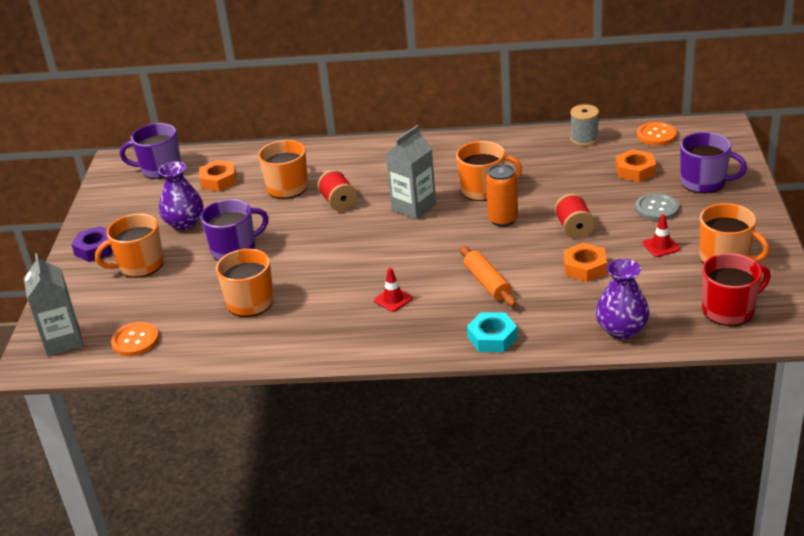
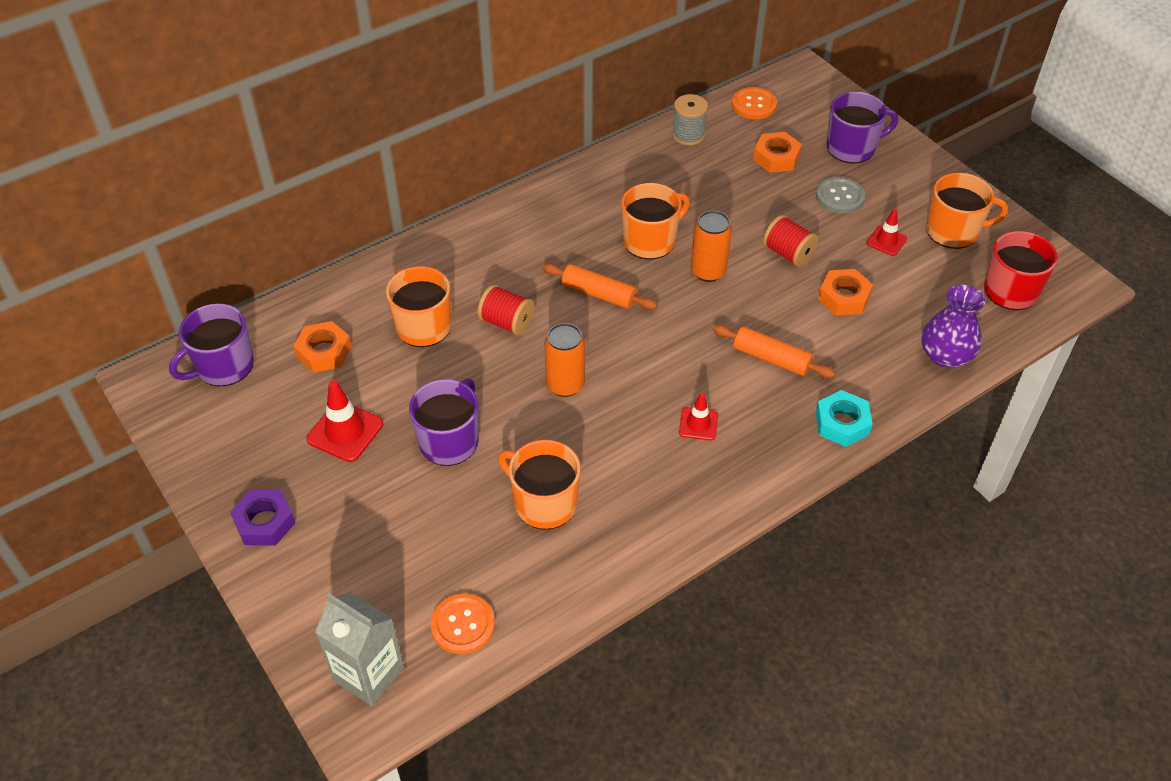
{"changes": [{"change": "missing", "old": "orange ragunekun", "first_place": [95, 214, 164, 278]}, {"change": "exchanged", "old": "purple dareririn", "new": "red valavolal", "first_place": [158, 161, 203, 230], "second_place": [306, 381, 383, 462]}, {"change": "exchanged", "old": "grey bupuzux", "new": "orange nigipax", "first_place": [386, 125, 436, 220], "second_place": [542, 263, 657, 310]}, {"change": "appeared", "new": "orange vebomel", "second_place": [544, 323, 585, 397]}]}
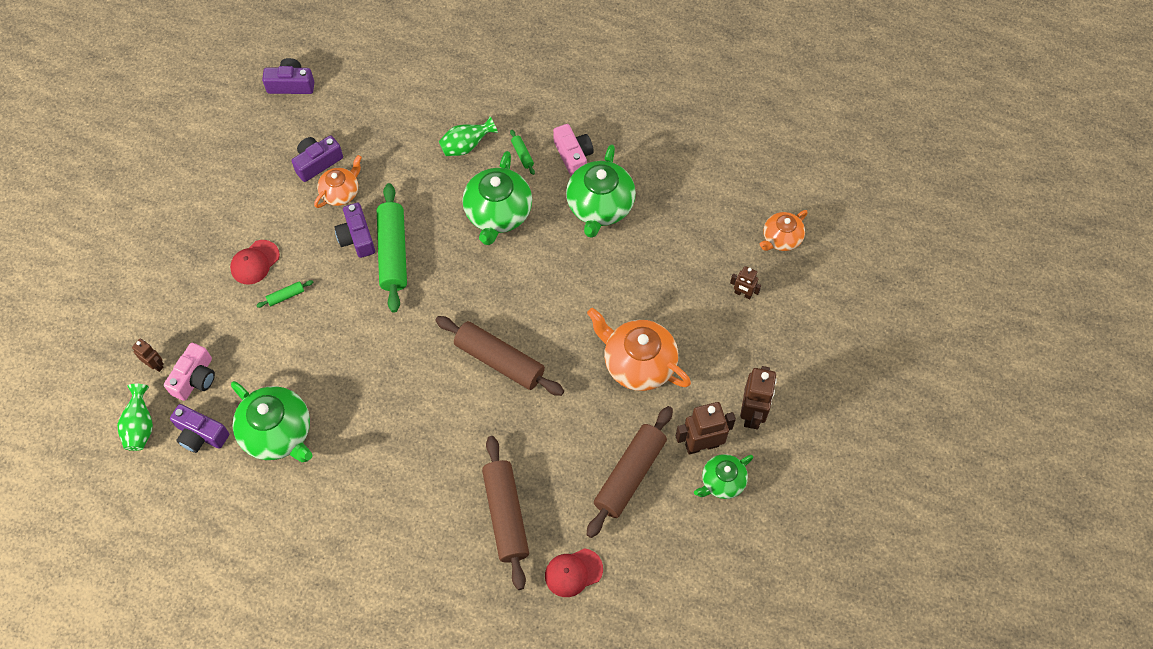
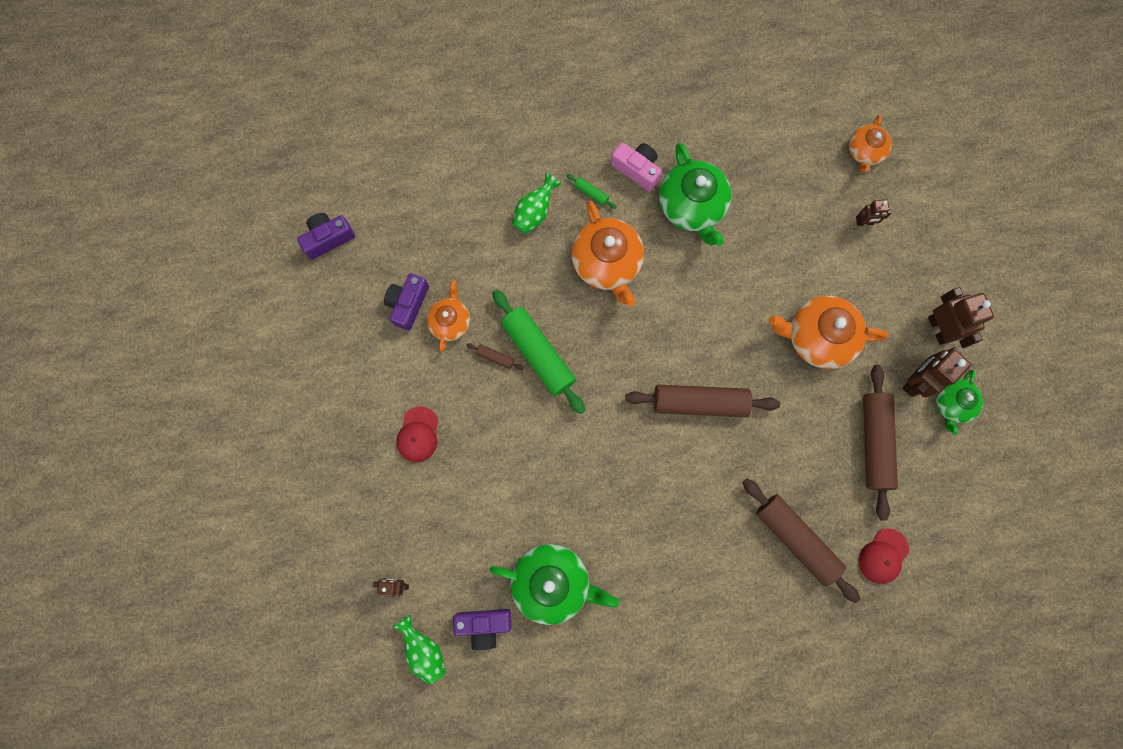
{"changes": [{"change": "missing", "old": "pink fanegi", "first_place": [164, 343, 215, 401]}, {"change": "missing", "old": "green nigipax", "first_place": [256, 280, 314, 308]}, {"change": "exchanged", "old": "purple fanegi", "new": "brown nigipax", "first_place": [334, 203, 375, 258], "second_place": [466, 343, 524, 370]}, {"change": "colour", "old": "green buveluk", "new": "orange buveluk", "first_place": [462, 151, 532, 245], "second_place": [571, 201, 644, 307]}]}
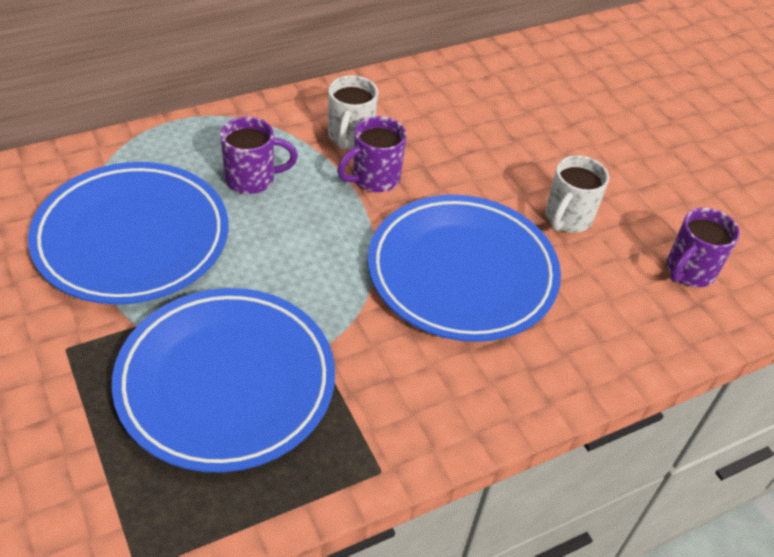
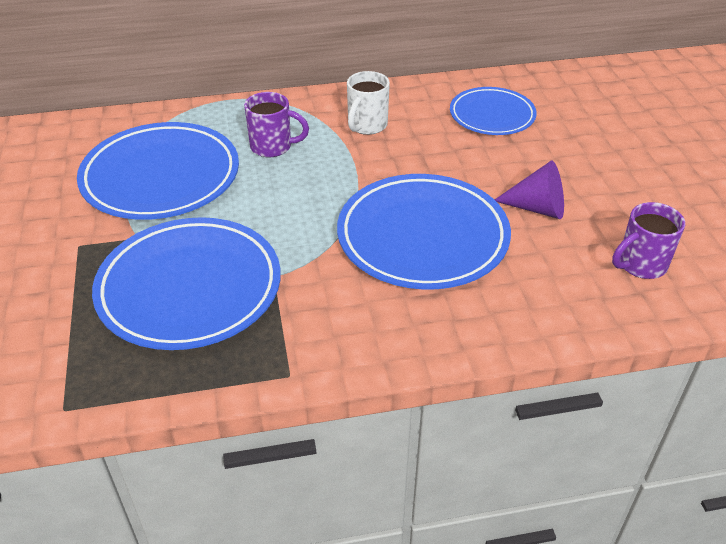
{"changes": [{"change": "missing", "old": "purple ragunekun", "first_place": [337, 116, 407, 192]}, {"change": "exchanged", "old": "white ragunekun", "new": "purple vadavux", "first_place": [545, 155, 609, 233], "second_place": [495, 160, 564, 219]}, {"change": "appeared", "new": "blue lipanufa", "second_place": [450, 87, 537, 135]}]}
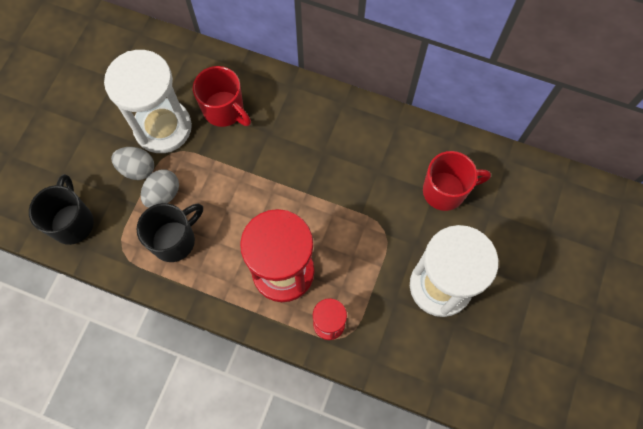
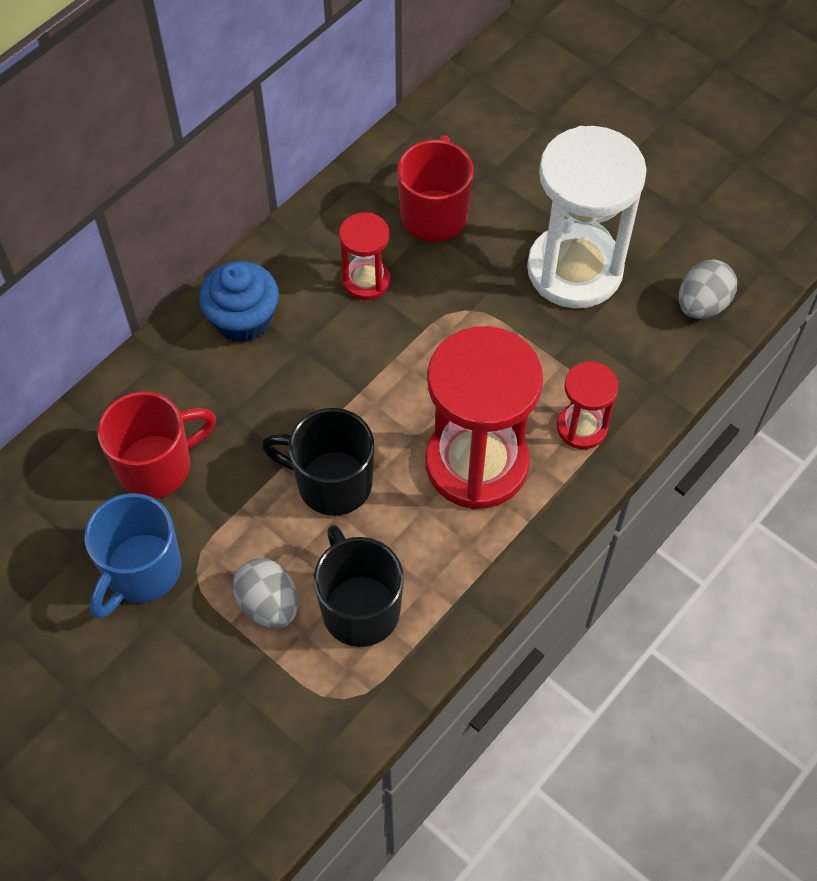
{"changes": [{"change": "relocated", "old": "black ragunekun", "first_place": [29, 174, 94, 245], "second_place": [262, 408, 374, 516]}, {"change": "exchanged", "old": "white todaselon", "new": "blue ragunekun", "first_place": [104, 50, 192, 153], "second_place": [85, 493, 182, 619]}, {"change": "relocated", "old": "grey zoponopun", "first_place": [111, 147, 154, 180], "second_place": [679, 259, 737, 319]}, {"change": "appeared", "new": "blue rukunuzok", "second_place": [199, 261, 279, 343]}, {"change": "appeared", "new": "red todaselon", "second_place": [339, 212, 390, 300]}]}
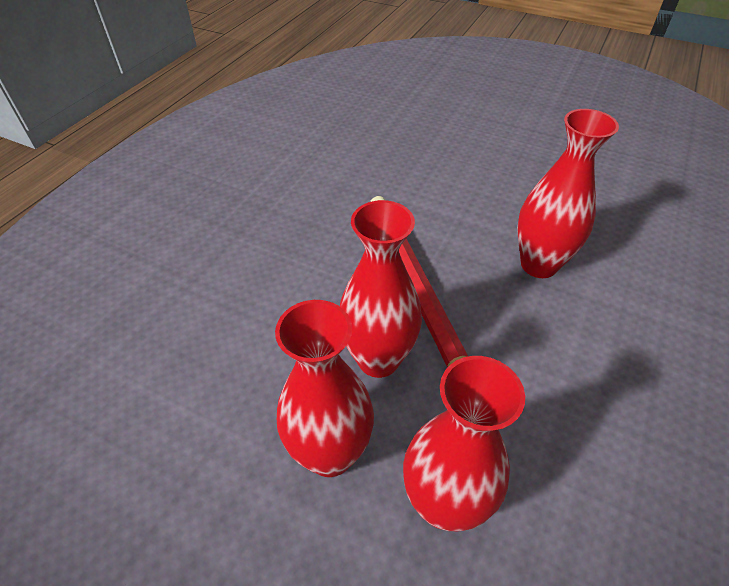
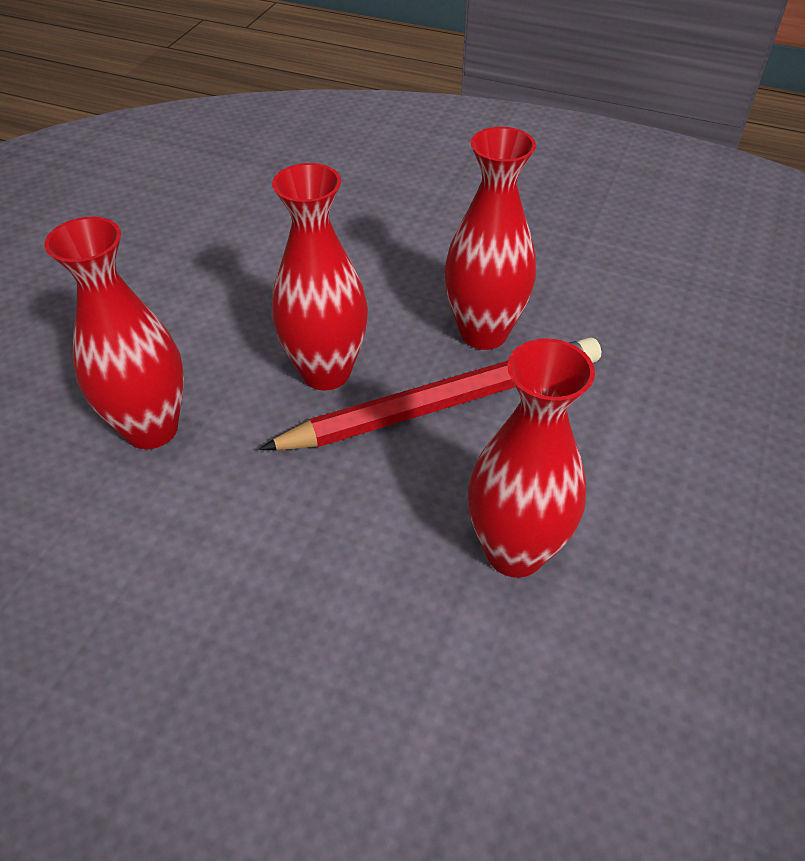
{"changes": [{"change": "relocated", "old": "red dareririn", "first_place": [275, 300, 374, 477], "second_place": [444, 127, 536, 350]}]}
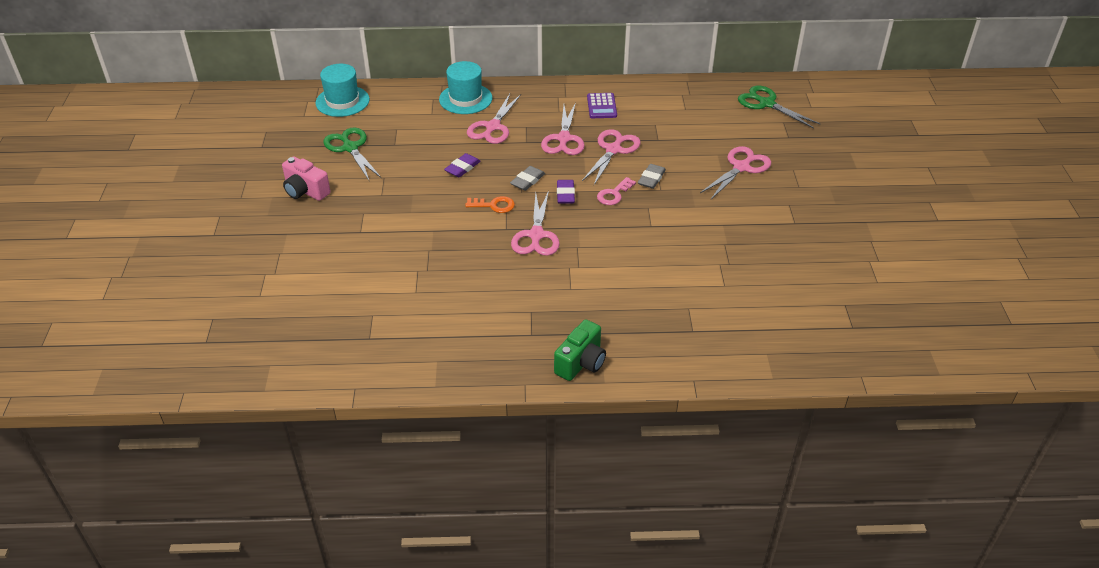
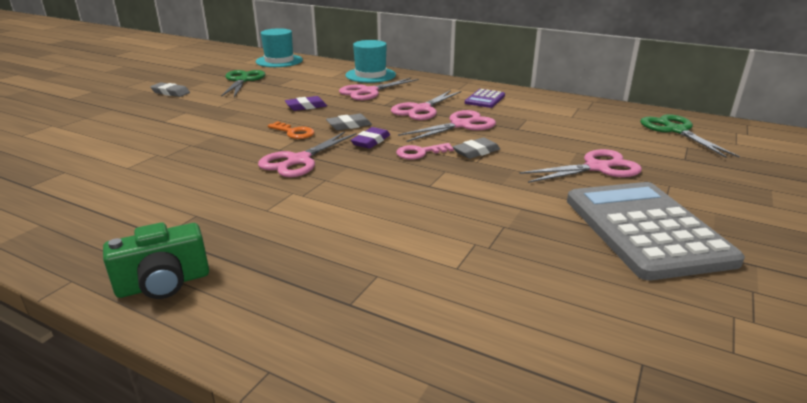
{"changes": [{"change": "exchanged", "old": "pink fanegi", "new": "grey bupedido", "first_place": [282, 156, 331, 201], "second_place": [150, 82, 190, 97]}, {"change": "appeared", "new": "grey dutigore", "second_place": [567, 182, 745, 280]}]}
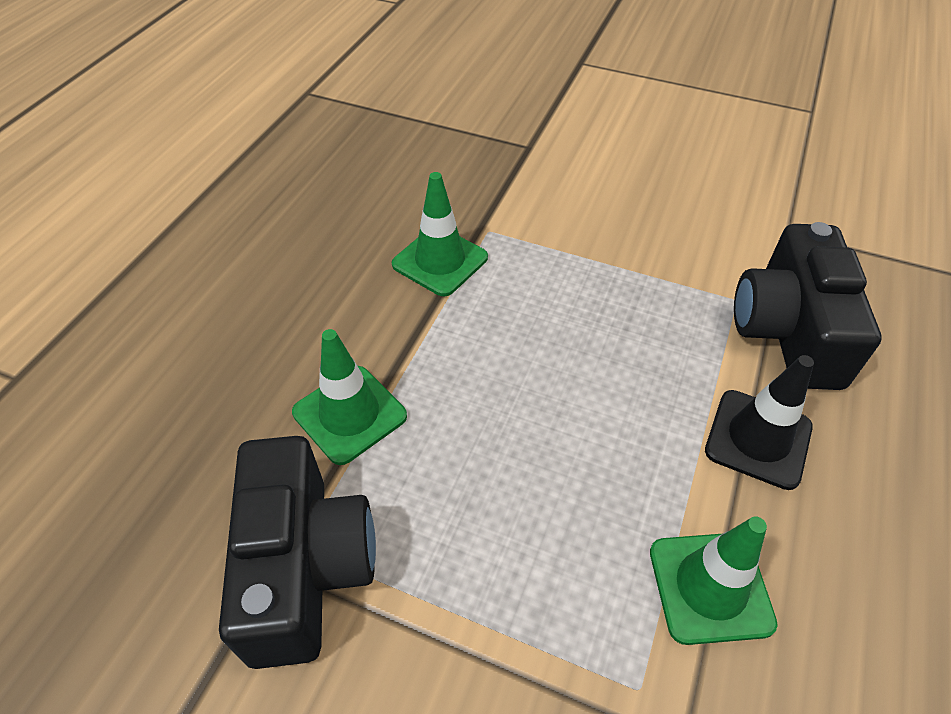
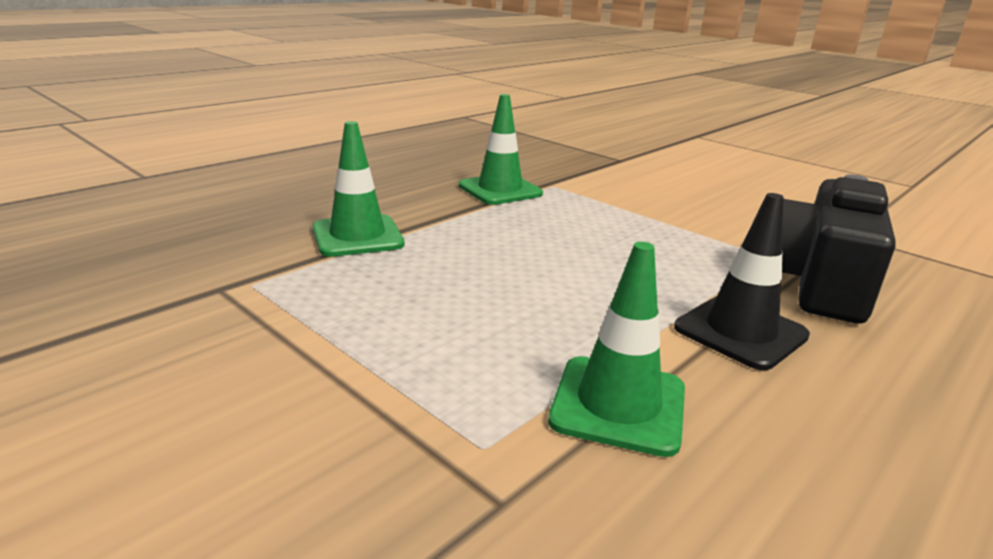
{"changes": [{"change": "missing", "old": "black fanegi", "first_place": [219, 436, 376, 669]}]}
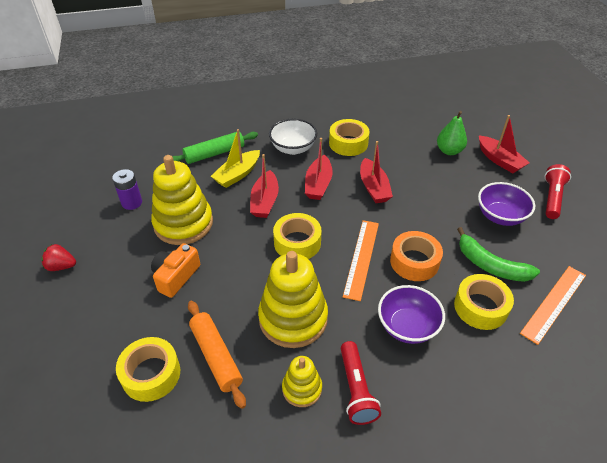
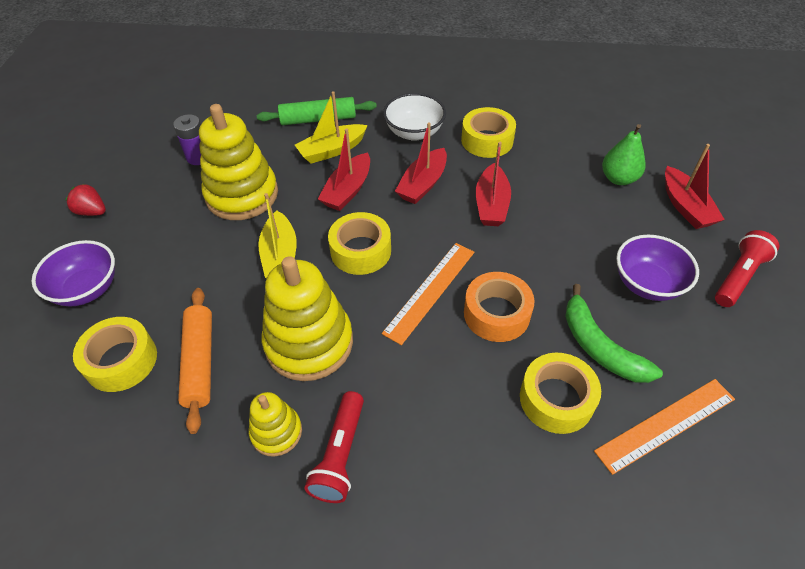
{"changes": [{"change": "missing", "old": "orange fanegi", "first_place": [151, 243, 200, 298]}, {"change": "relocated", "old": "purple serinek", "first_place": [378, 285, 445, 344], "second_place": [32, 240, 115, 307]}, {"change": "appeared", "new": "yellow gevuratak", "second_place": [258, 193, 297, 278]}]}
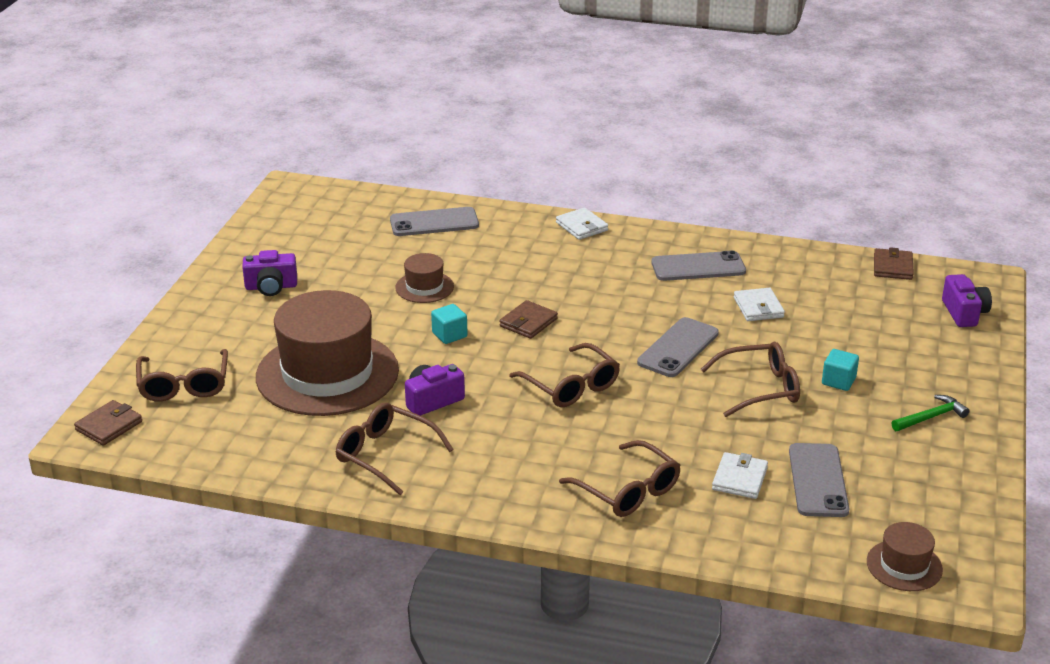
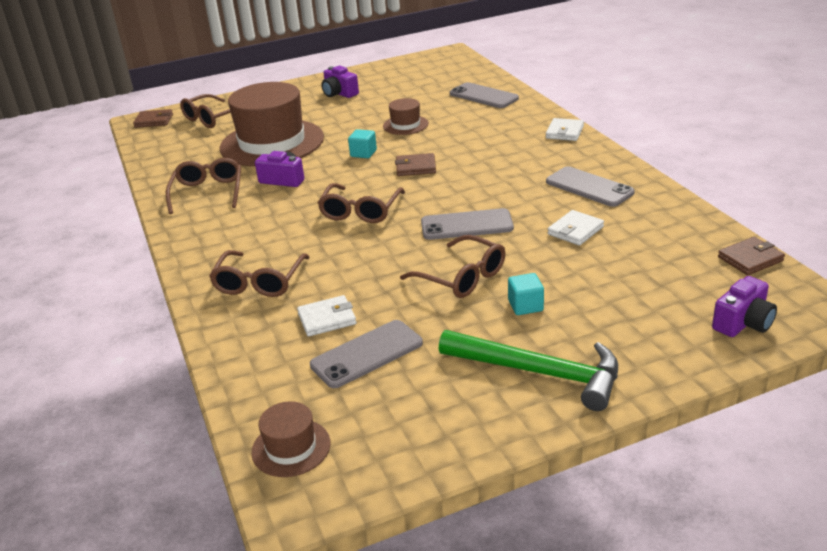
{"changes": [{"change": "size", "old": "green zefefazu", "first_place": [892, 395, 970, 431], "second_place": [439, 330, 618, 411], "factor": 2.01}]}
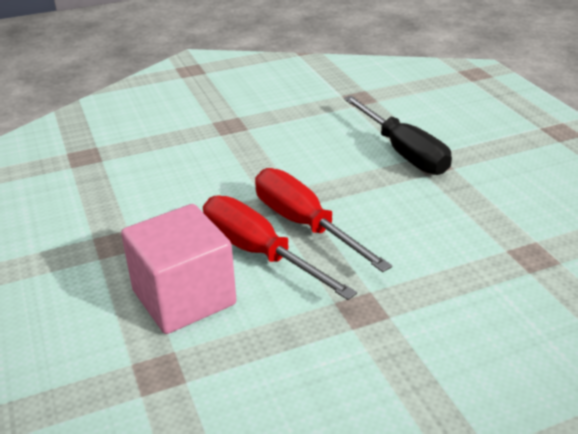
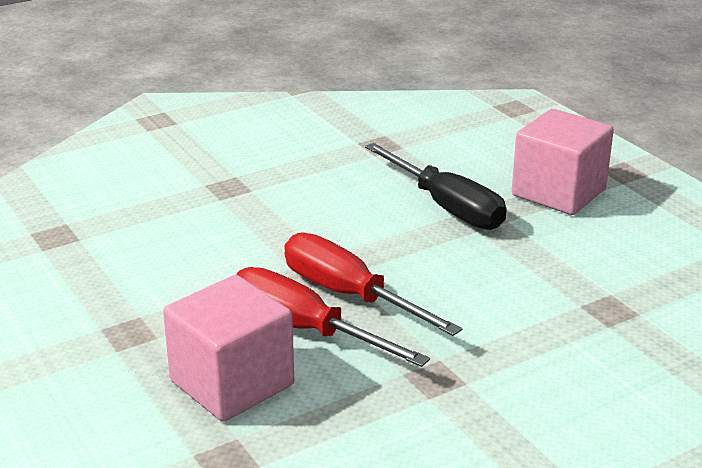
{"changes": [{"change": "appeared", "new": "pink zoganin", "second_place": [512, 109, 614, 215]}]}
